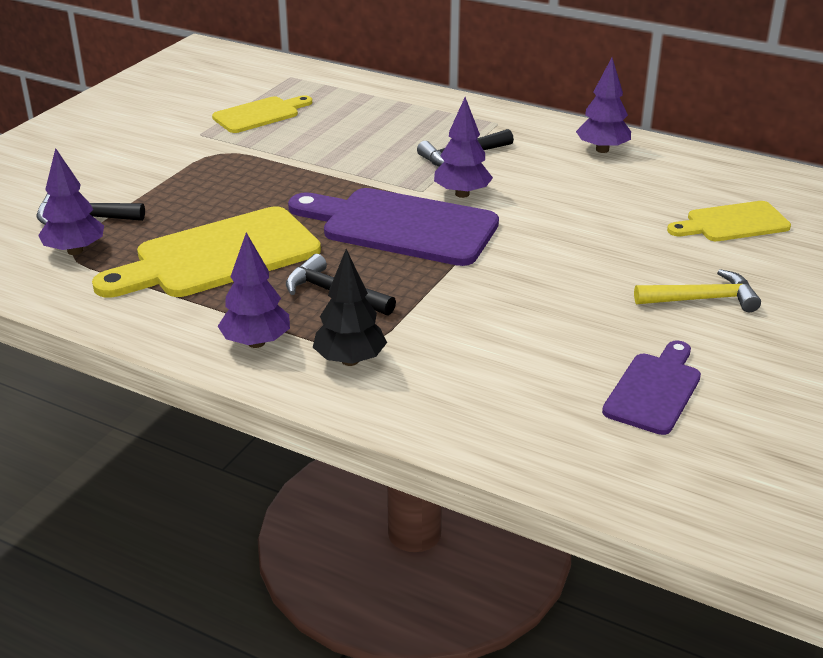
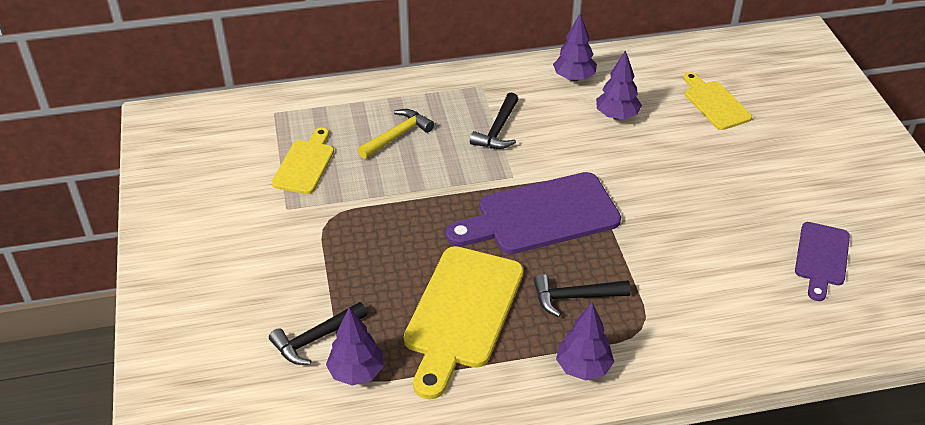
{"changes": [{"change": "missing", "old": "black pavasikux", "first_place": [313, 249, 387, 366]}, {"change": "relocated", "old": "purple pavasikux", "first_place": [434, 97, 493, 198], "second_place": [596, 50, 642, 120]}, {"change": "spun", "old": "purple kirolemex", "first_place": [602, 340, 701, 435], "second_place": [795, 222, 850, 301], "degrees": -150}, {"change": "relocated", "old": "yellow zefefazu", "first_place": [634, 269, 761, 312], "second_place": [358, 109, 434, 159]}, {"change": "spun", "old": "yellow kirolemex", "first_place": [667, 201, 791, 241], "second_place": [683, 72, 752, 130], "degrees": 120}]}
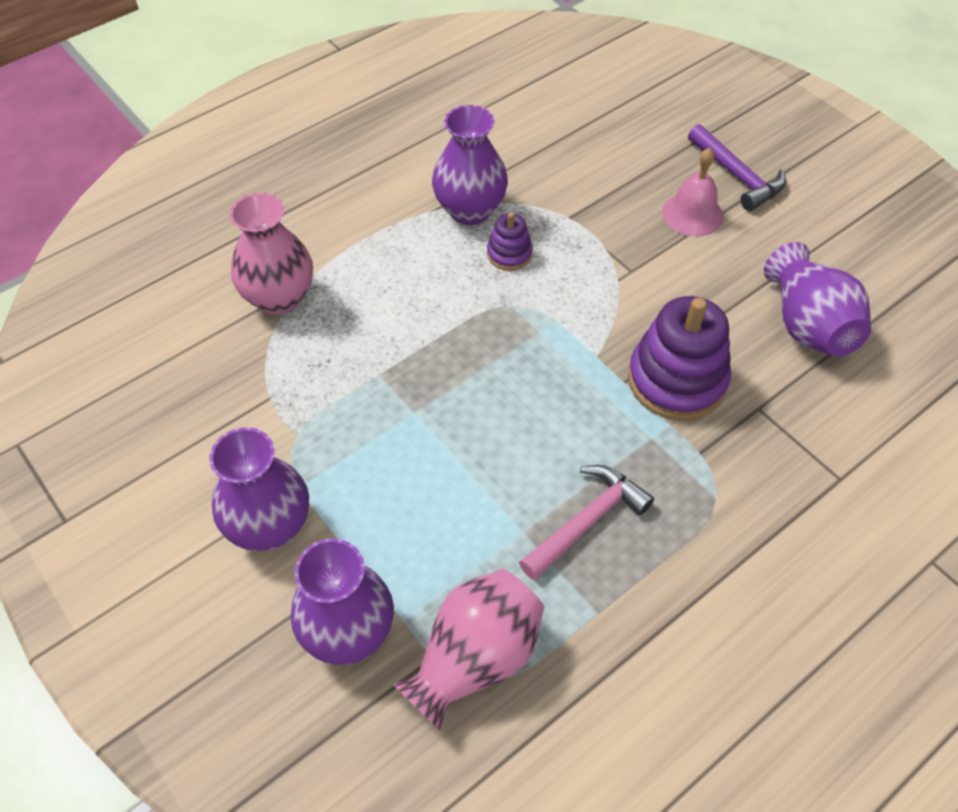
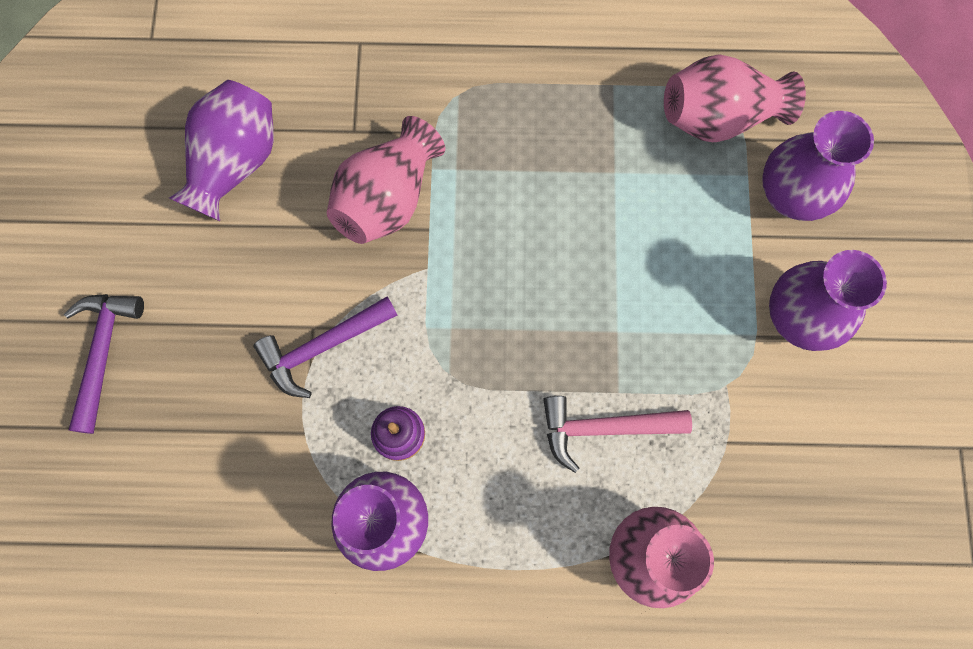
{"changes": [{"change": "relocated", "old": "pink zefefazu", "first_place": [519, 465, 654, 580], "second_place": [543, 396, 692, 473]}, {"change": "exchanged", "old": "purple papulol", "new": "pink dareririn", "first_place": [628, 296, 731, 420], "second_place": [327, 116, 445, 244]}, {"change": "missing", "old": "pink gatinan", "first_place": [662, 148, 723, 237]}, {"change": "appeared", "new": "purple zefefazu", "second_place": [253, 296, 397, 398]}]}
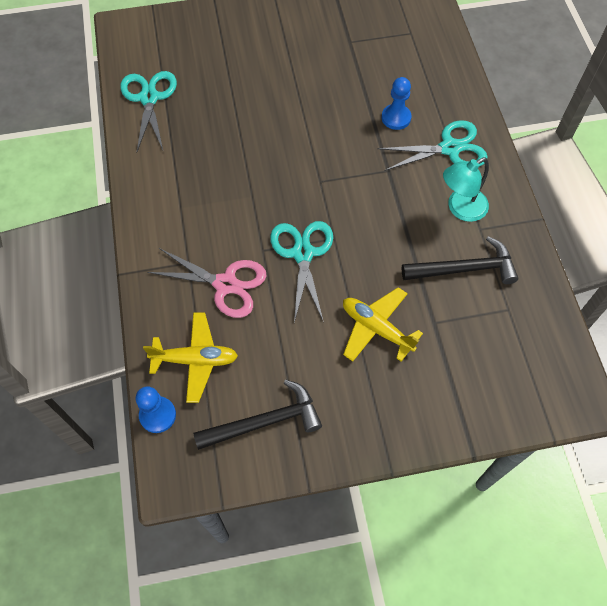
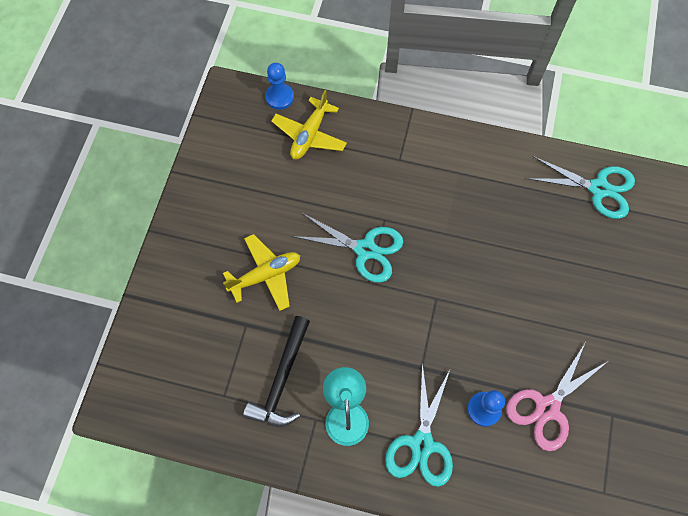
{"changes": [{"change": "relocated", "old": "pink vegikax", "first_place": [147, 248, 267, 318], "second_place": [506, 343, 607, 451]}, {"change": "missing", "old": "black zefefazu", "first_place": [193, 380, 322, 450]}]}
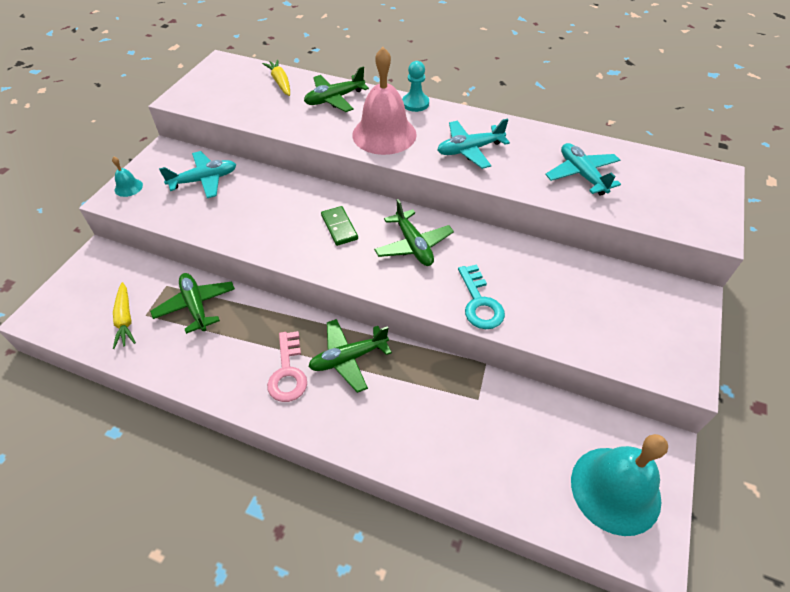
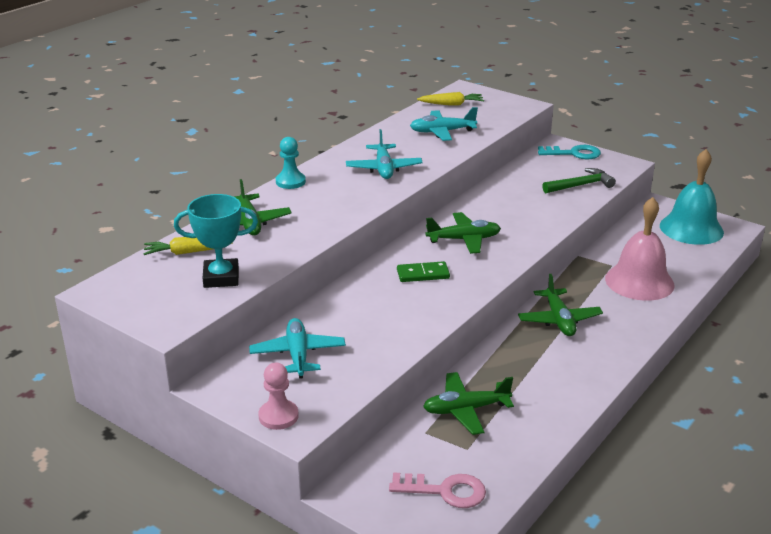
{"changes": [{"change": "exchanged", "old": "turquoise gatinan", "new": "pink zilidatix", "first_place": [112, 156, 143, 197], "second_place": [258, 363, 299, 430]}, {"change": "relocated", "old": "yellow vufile", "first_place": [113, 282, 136, 349], "second_place": [417, 92, 484, 106]}, {"change": "relocated", "old": "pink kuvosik", "first_place": [267, 331, 307, 402], "second_place": [389, 472, 486, 508]}, {"change": "relocated", "old": "pink gatinan", "first_place": [352, 47, 417, 155], "second_place": [605, 197, 675, 301]}, {"change": "relocated", "old": "turquoise kuvosik", "first_place": [458, 264, 505, 329], "second_place": [538, 145, 601, 159]}, {"change": "appeared", "new": "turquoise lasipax", "second_place": [174, 194, 258, 288]}, {"change": "appeared", "new": "green zefefazu", "second_place": [542, 168, 616, 193]}]}
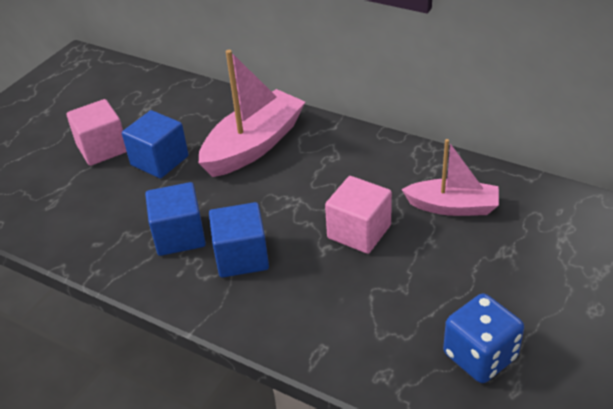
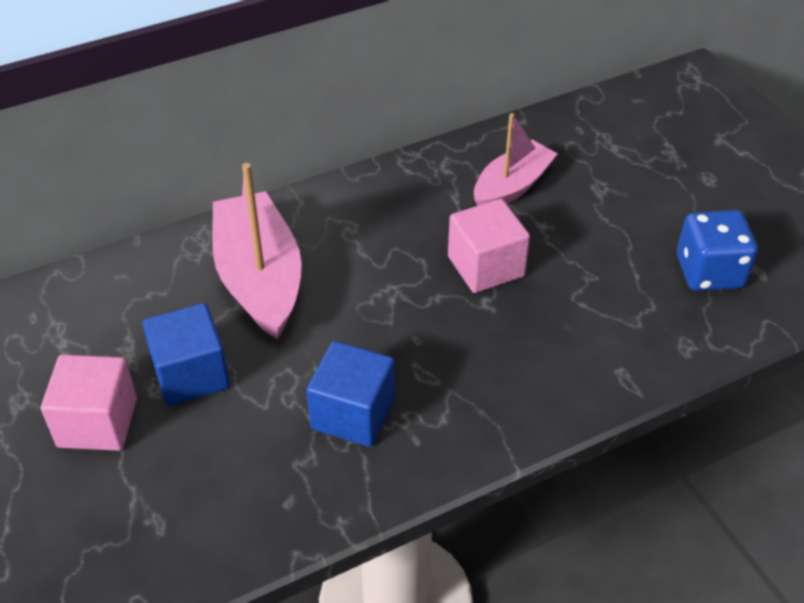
{"changes": [{"change": "missing", "old": "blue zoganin", "first_place": [209, 202, 269, 278]}]}
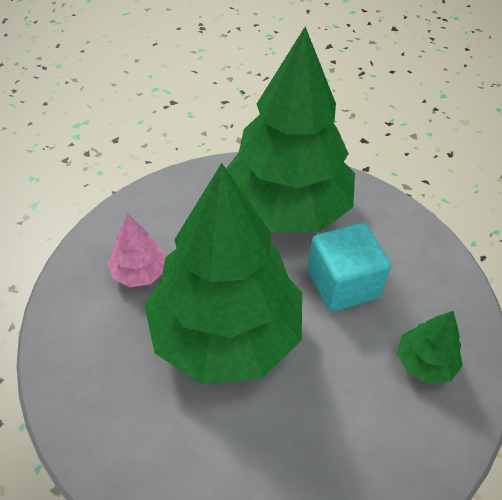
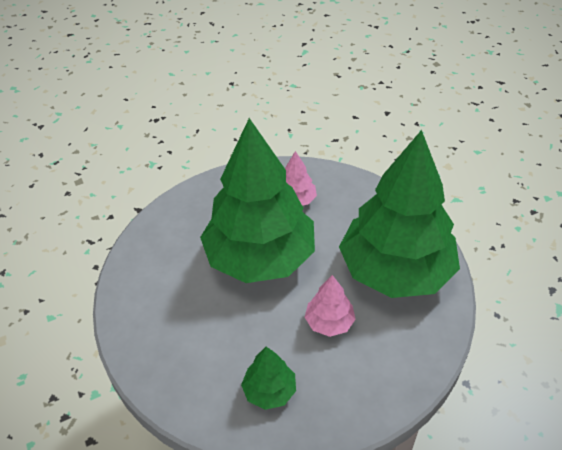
{"changes": [{"change": "exchanged", "old": "turquoise zoganin", "new": "pink pavasikux", "first_place": [308, 222, 391, 312], "second_place": [305, 275, 356, 337]}]}
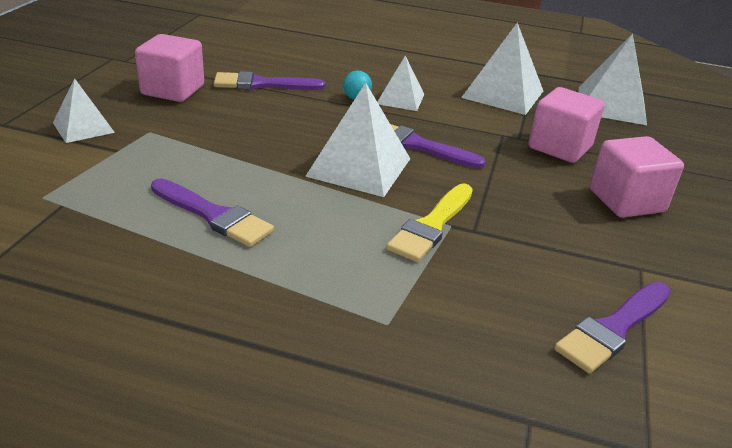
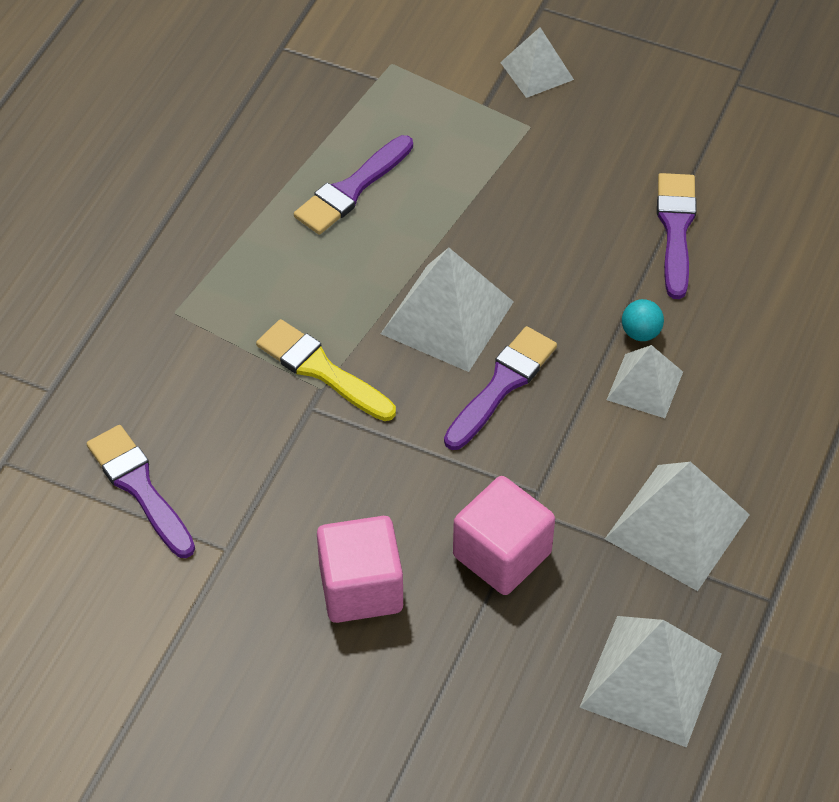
{"changes": [{"change": "missing", "old": "pink zoganin", "first_place": [135, 34, 204, 102]}]}
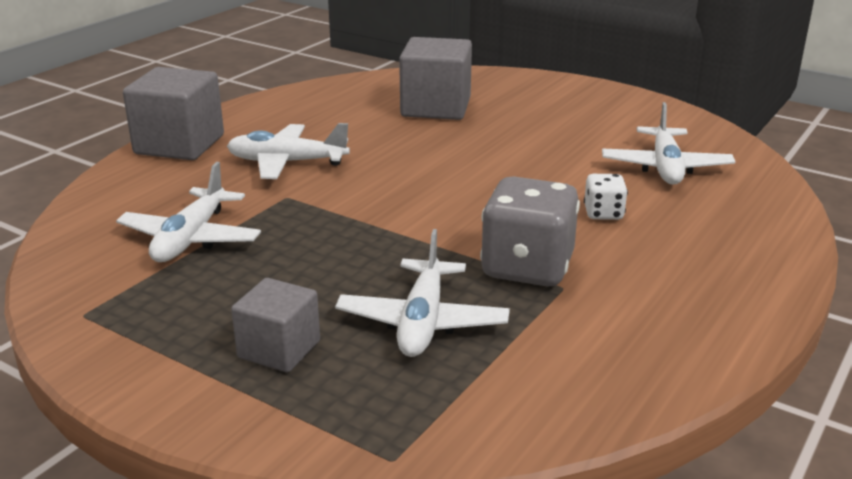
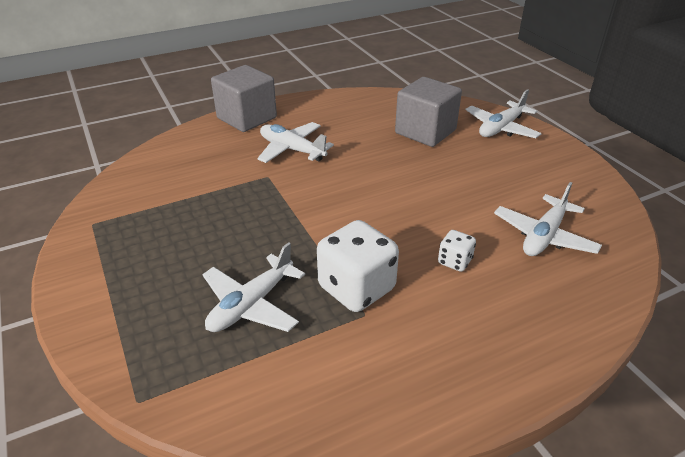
{"changes": [{"change": "relocated", "old": "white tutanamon", "first_place": [116, 162, 261, 262], "second_place": [465, 89, 542, 138]}, {"change": "missing", "old": "grey zoganin", "first_place": [231, 278, 320, 372]}, {"change": "colour", "old": "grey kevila", "new": "white kevila", "first_place": [480, 176, 580, 287], "second_place": [317, 220, 399, 312]}]}
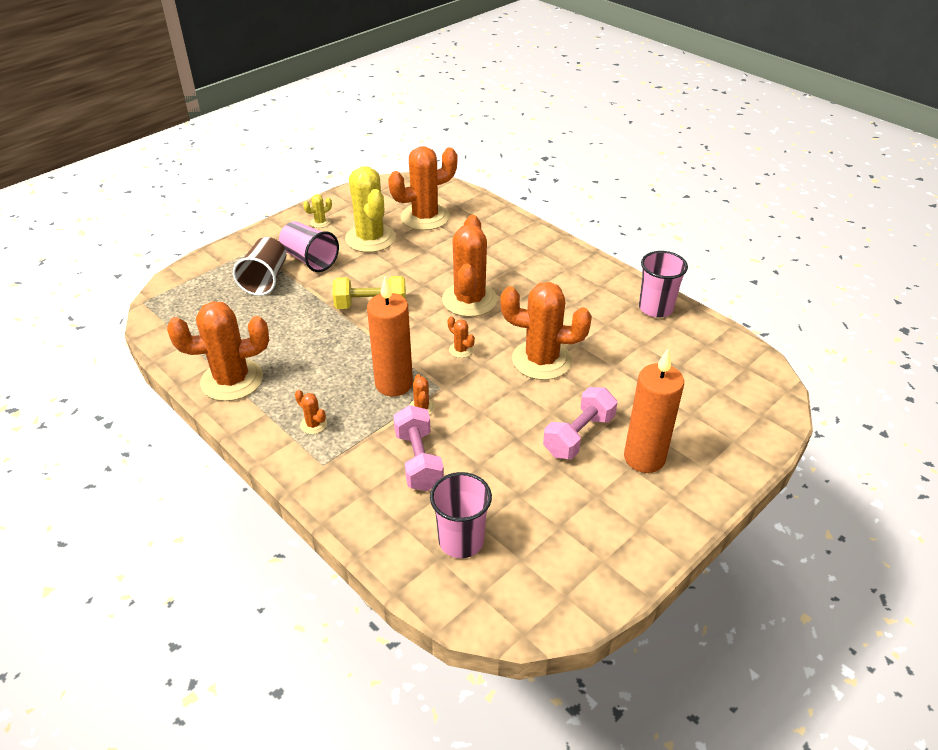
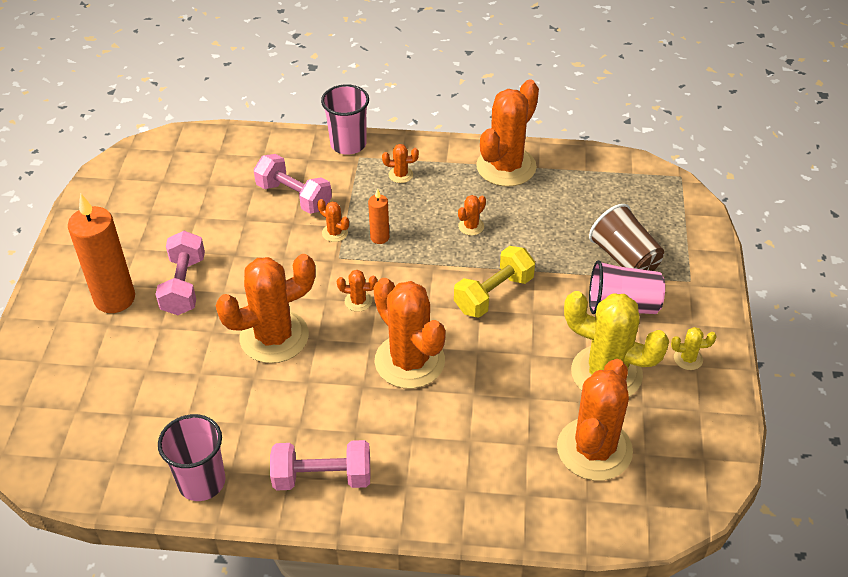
{"changes": [{"change": "spun", "old": "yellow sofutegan", "first_place": [303, 194, 332, 228], "second_place": [671, 327, 716, 370], "degrees": 75}, {"change": "size", "old": "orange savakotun", "first_place": [367, 277, 413, 396], "second_place": [368, 188, 389, 244], "factor": 0.49}, {"change": "relocated", "old": "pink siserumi", "first_place": [430, 472, 492, 558], "second_place": [321, 84, 369, 154]}, {"change": "appeared", "new": "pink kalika", "second_place": [270, 440, 371, 490]}, {"change": "appeared", "new": "orange sofutegan", "second_place": [458, 195, 486, 236]}]}
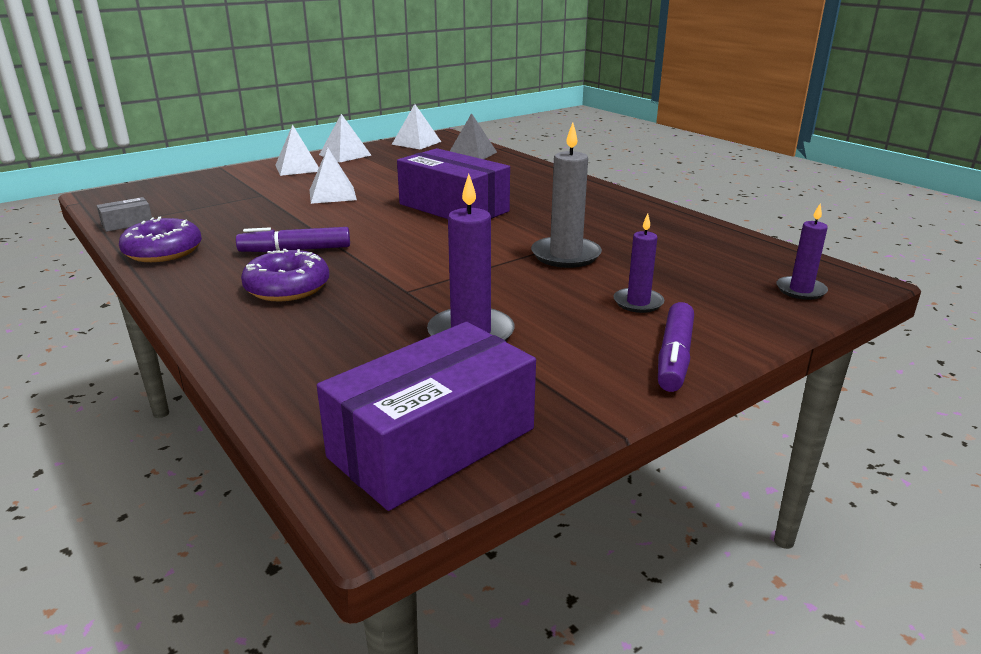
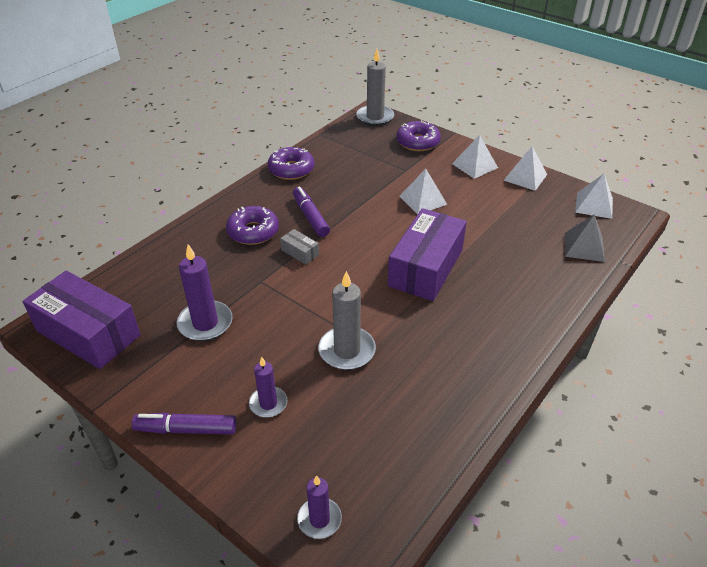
{"changes": [{"change": "relocated", "old": "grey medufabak", "first_place": [96, 197, 152, 232], "second_place": [280, 229, 319, 265]}, {"change": "appeared", "new": "grey savakotun", "second_place": [356, 49, 394, 126]}, {"change": "appeared", "new": "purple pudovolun", "second_place": [396, 120, 441, 151]}]}
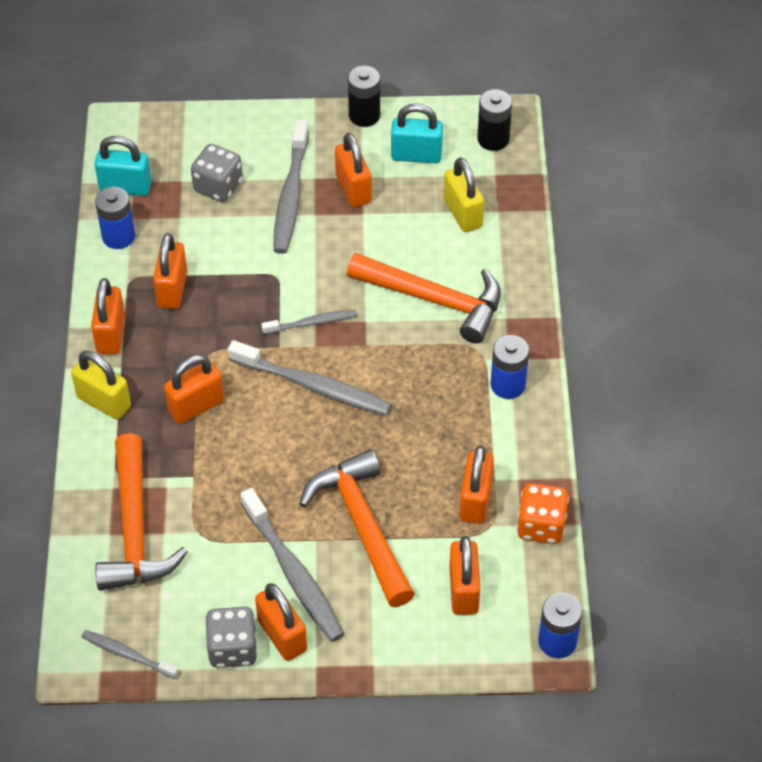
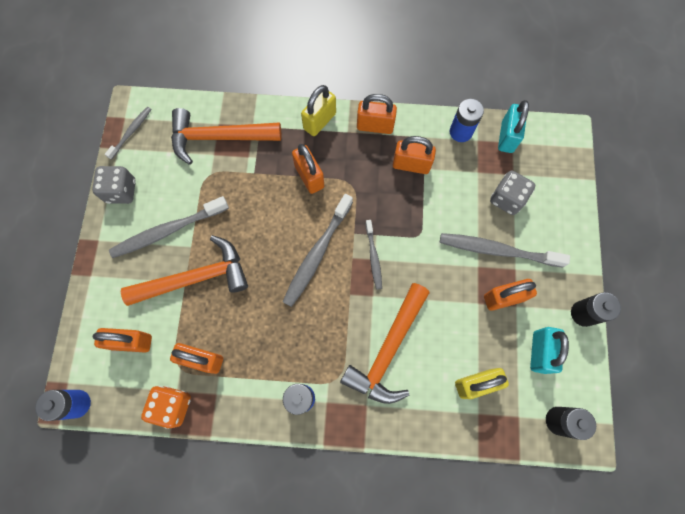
{"changes": [{"change": "missing", "old": "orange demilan", "first_place": [255, 583, 307, 661]}]}
